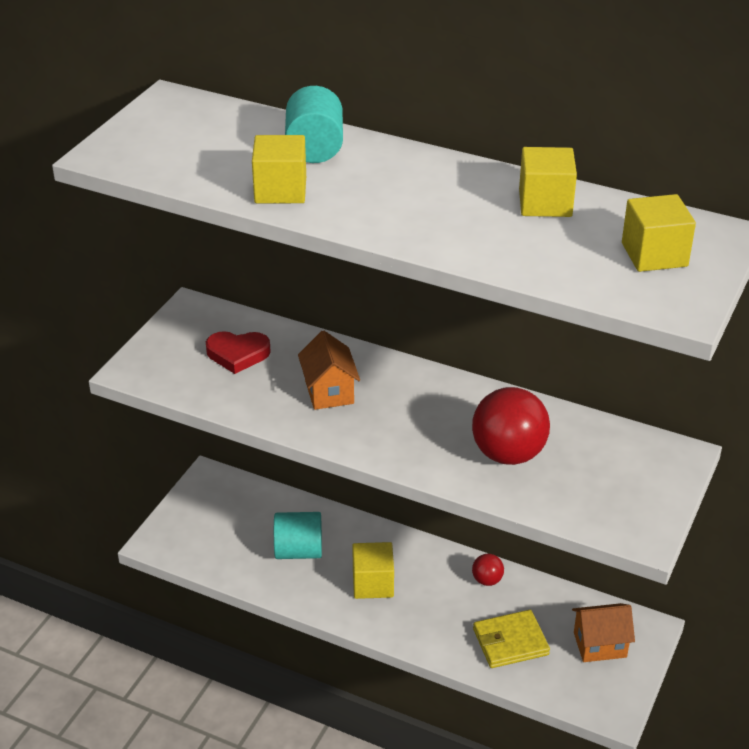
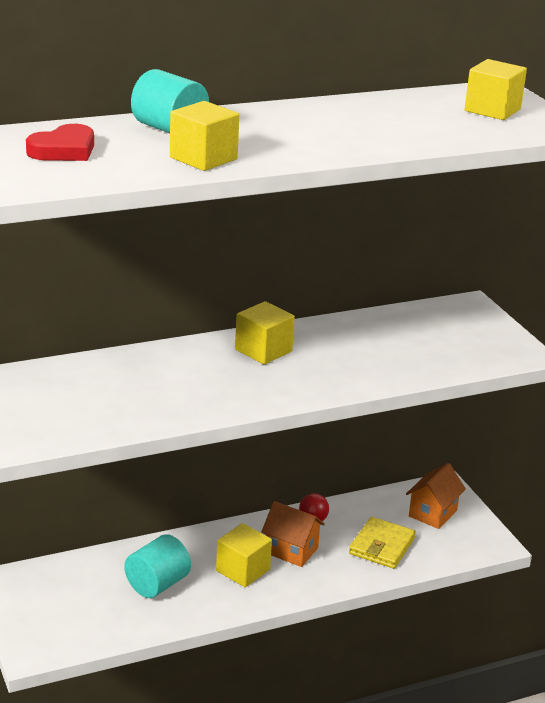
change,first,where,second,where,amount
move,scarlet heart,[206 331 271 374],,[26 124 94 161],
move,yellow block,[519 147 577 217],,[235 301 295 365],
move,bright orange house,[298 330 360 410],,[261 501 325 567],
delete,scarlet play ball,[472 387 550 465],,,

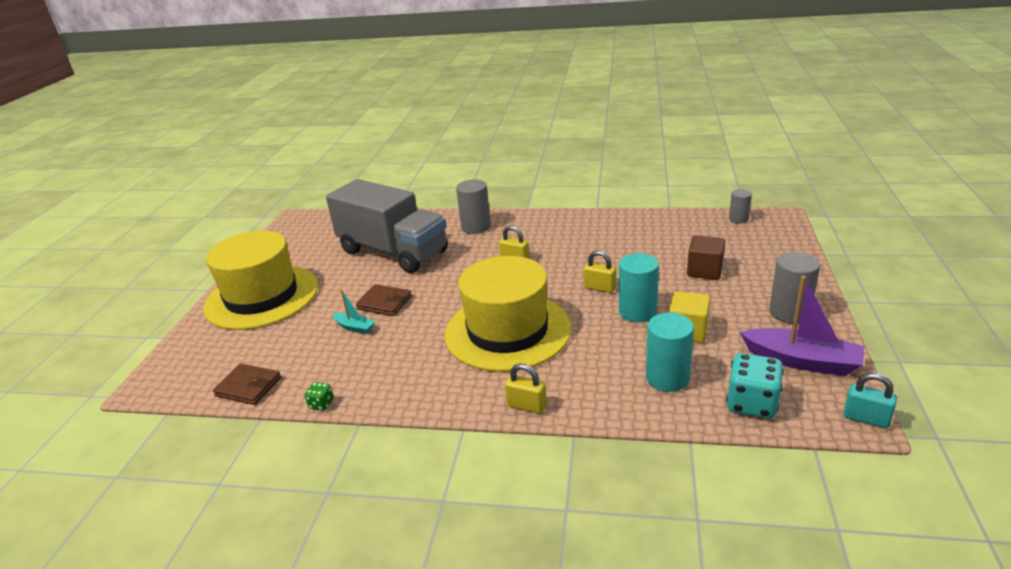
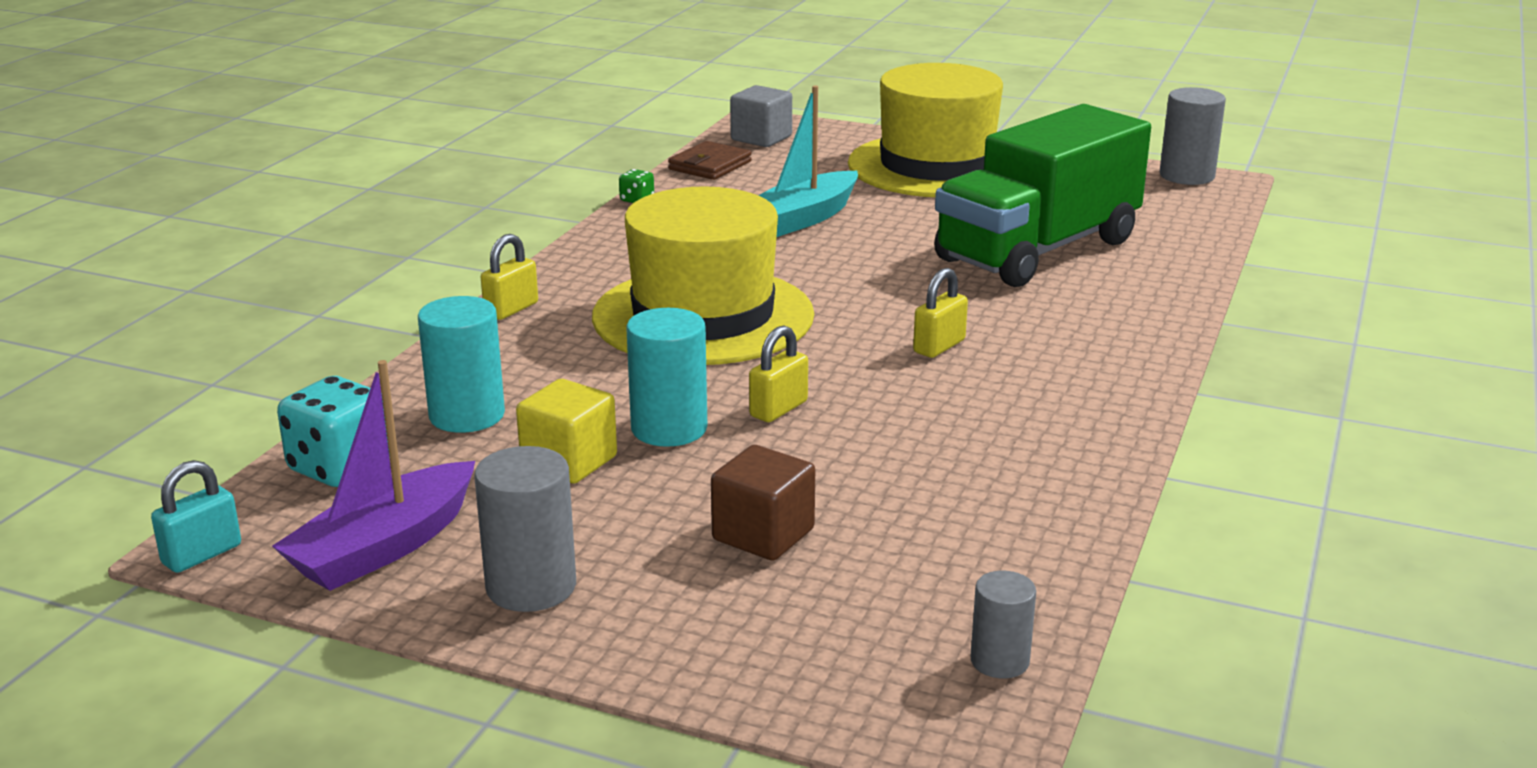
change,first,where,second,where,amount
insert,,,grey block,[730 85 792 147],
resize,turquoise sailboat,[332 290 375 334],,[758 85 858 237],x1.94
recolor,grey truck,[326 179 448 273],green truck,[934 104 1151 287],
move,grey solid cylinder,[456 180 491 234],,[1159 87 1226 185],
delete,russet wallet,[356 284 412 316],,,

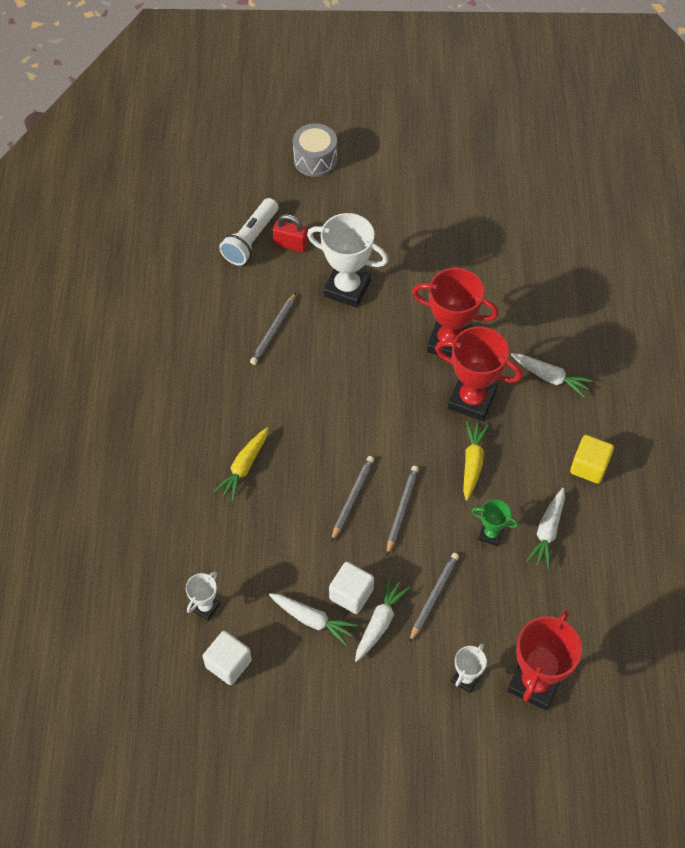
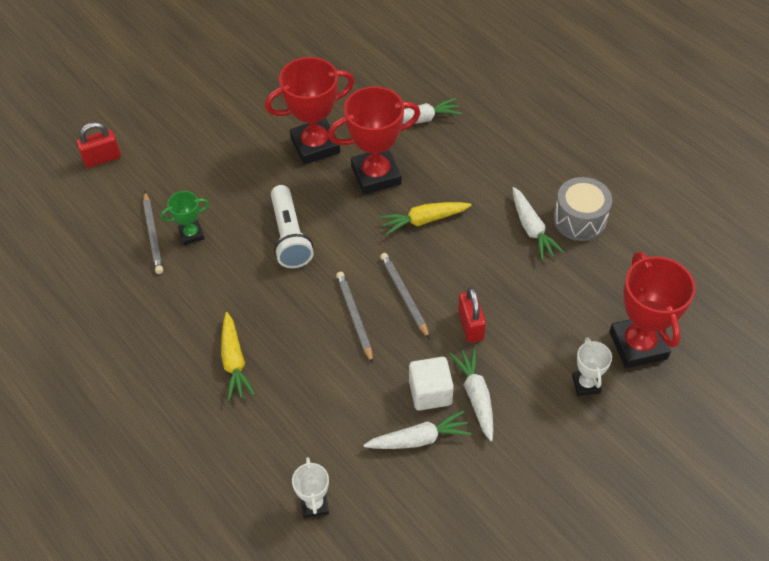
change,first,where,second,where,amount
move,green trophy,[472 499 518 546],,[160 191 209 245],
move,white pocket torch,[219 198 278 266],,[271 185 313 268],
rotate,yellow toy carrot,[463 421 489 501],,[379 202 472 235],75 degrees counterclockwise
insert,,,scarlet padlock,[458 287 486 343],
move,grey snare drum,[293 123 337 177],,[553 177 612 241],
delete,white block,[203 631 252 685],,,
delete,white trophy,[307 213 388 308],,,
delete,grey lead pencil,[409 553 459 643],,,
delete,yellow block,[570 435 614 484],,,

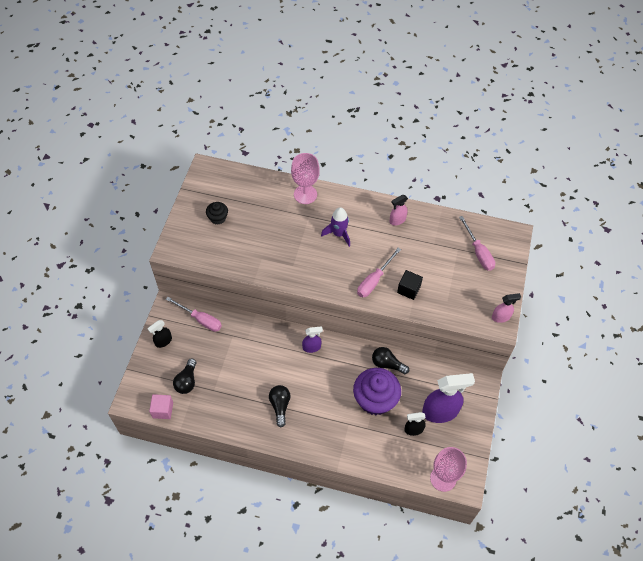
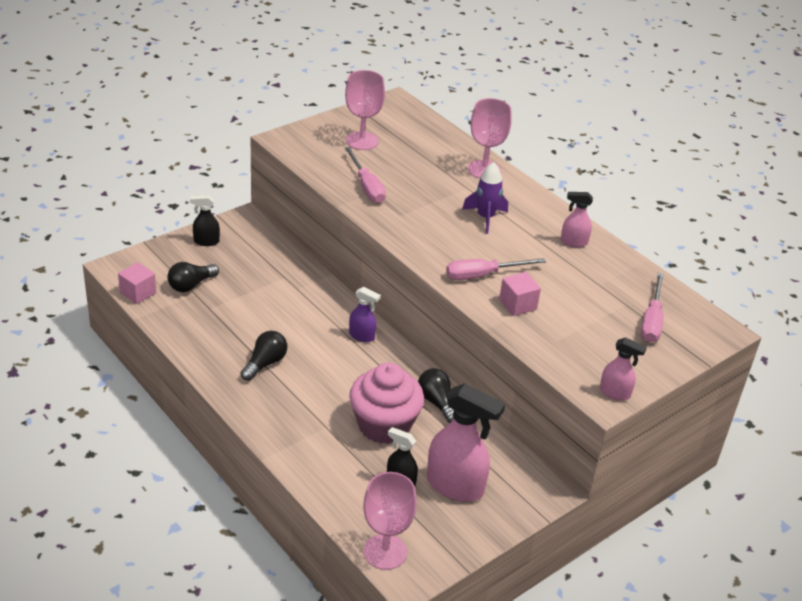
change,first,where,second,where,amount
move,rose-pink hand screwdriver,[166 297 222 332],,[344 147 386 203],
replace,ebony muffin,[206 202 228 225],rose-pink goblet,[345 70 385 150],
recolor,royal purple muffin,[353 368 401 415],rose-pink muffin,[349 363 424 444],
recolor,royal purple sprayer,[422 373 475 423],rose-pink sprayer,[427 383 505 502],
recolor,ebony block,[397 270 423 300],rose-pink block,[499 272 541 316],

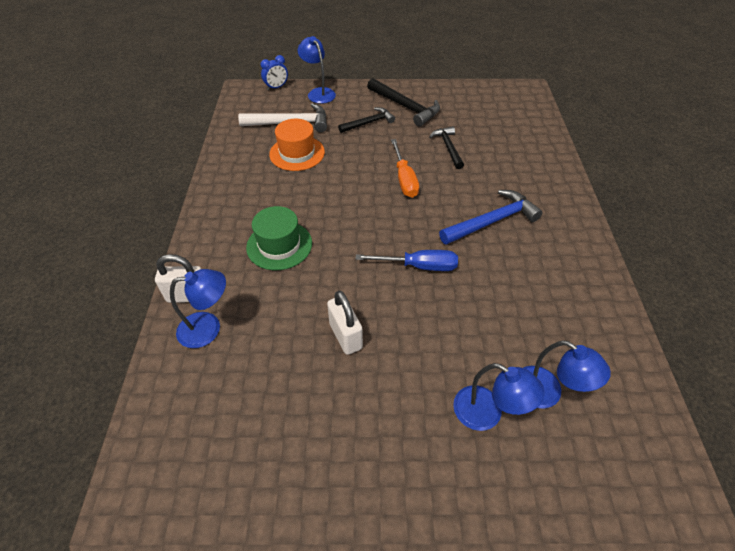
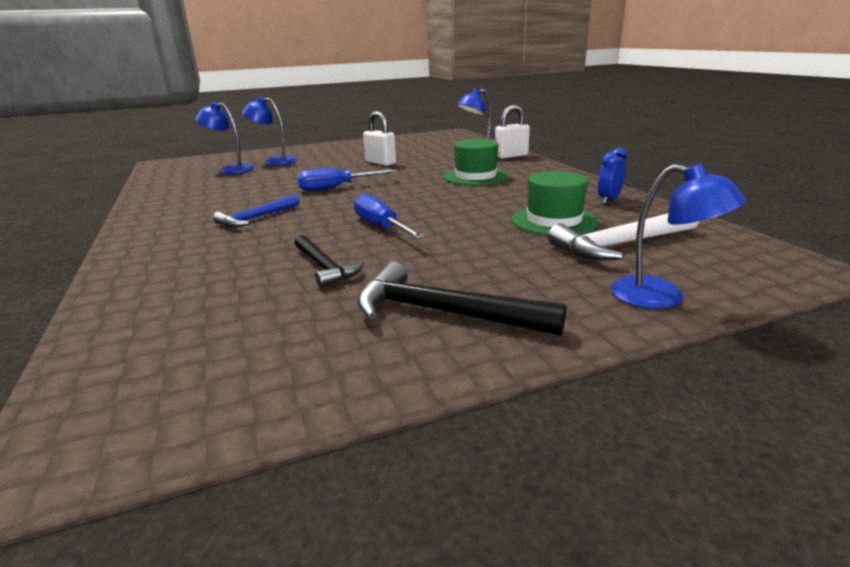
change,first,where,second,where,amount
resize,cobalt hammer,[439 190 543 245],,[213 195 299 227],x0.65
recolor,bright orange hand screwdriver,[391 139 419 198],cobalt hand screwdriver,[354 193 425 239],
recolor,bright orange tall hat,[269 119 325 171],green tall hat,[511 171 599 235],
move,cobalt bedside clock,[261 55 288 90],,[598 148 627 204],
delete,ebony hammer,[338 107 395 133],,,

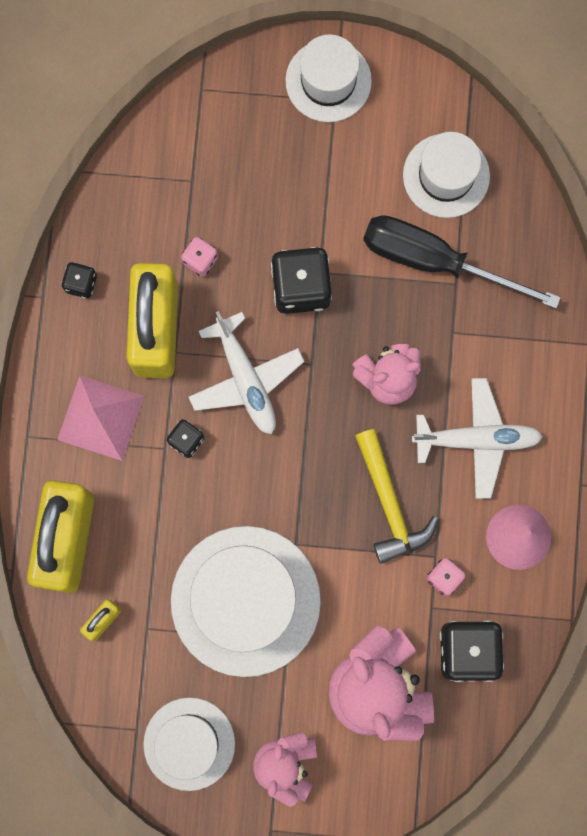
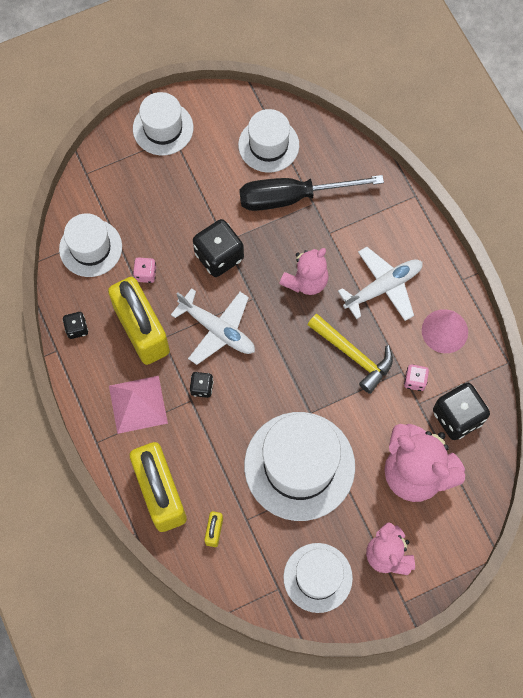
change,first,where,second,where,amount
insert,,,white tall hat,[59 213 122 277],

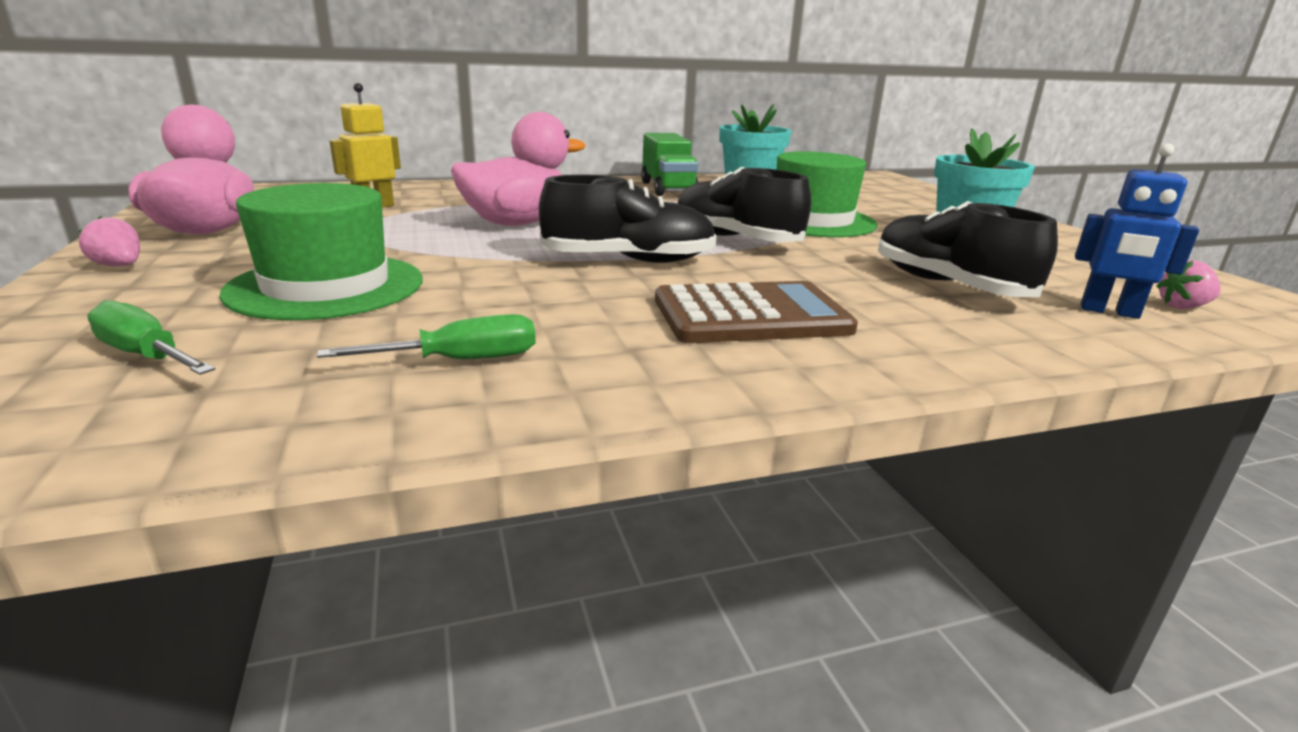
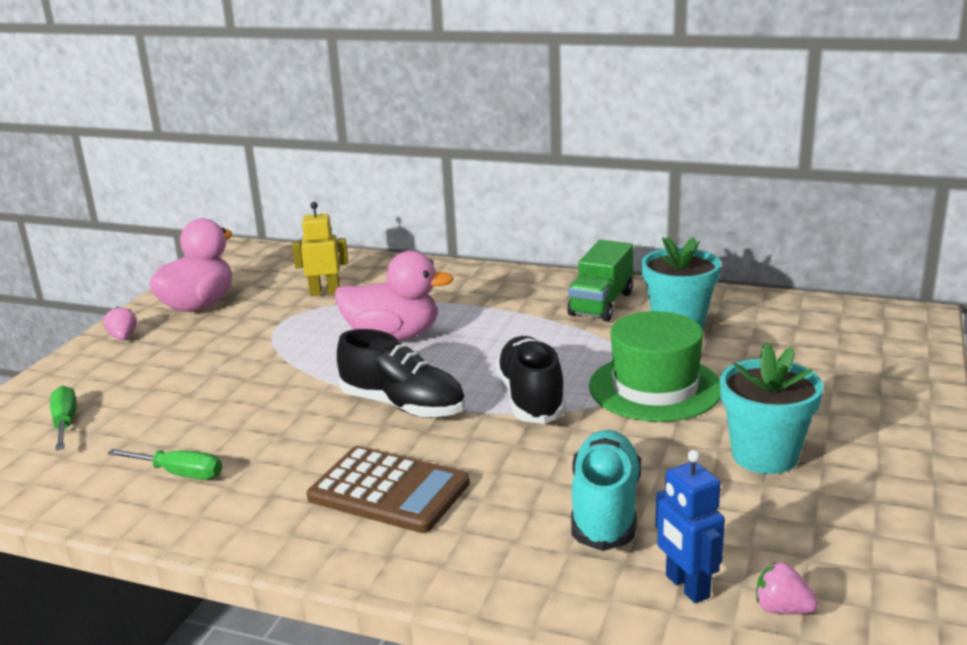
change,first,where,second,where,amount
recolor,ebony shoe,[878 201 1058 297],turquoise shoe,[571 430 641 551],
delete,green tall hat,[220 183 422 320],,,

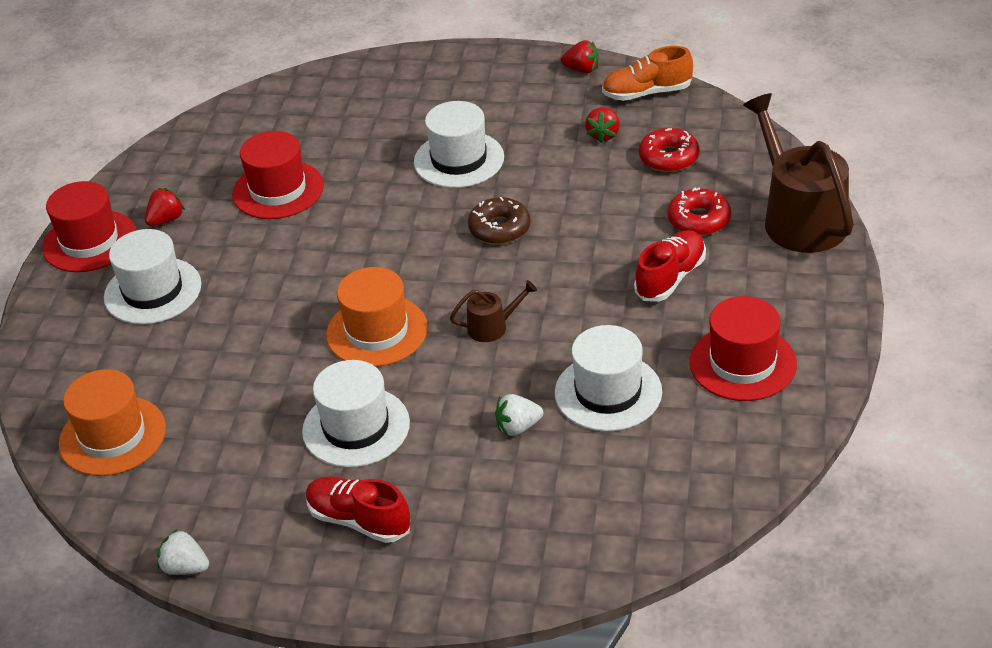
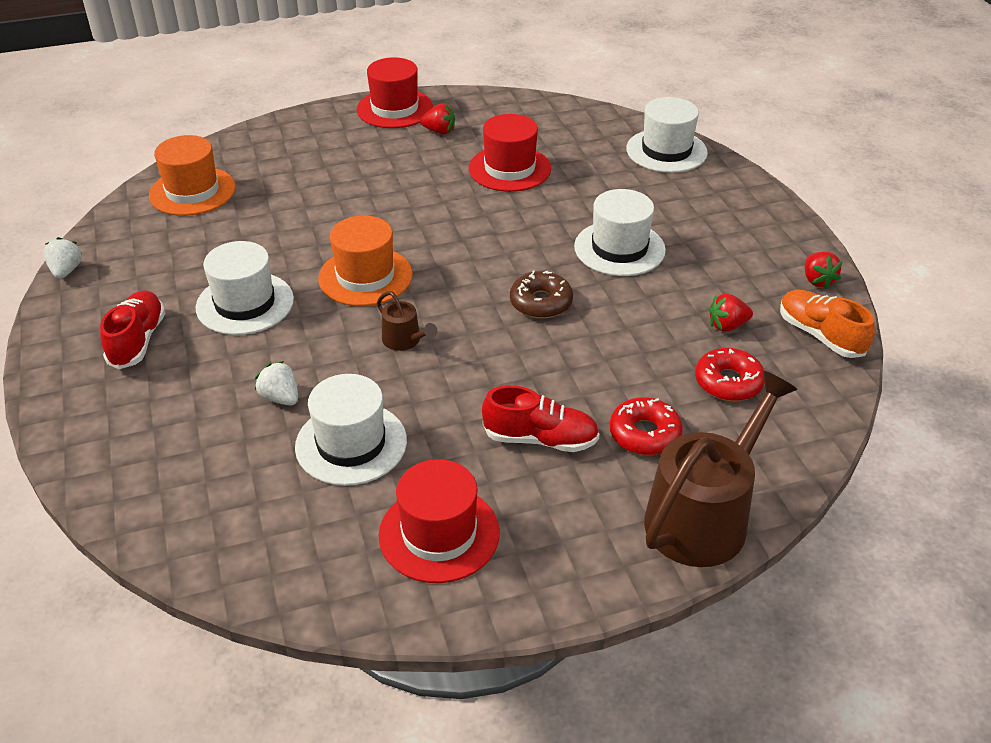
change,first,where,second,where,amount
move,white tall hat,[104 229 202 324],,[626 97 708 173],

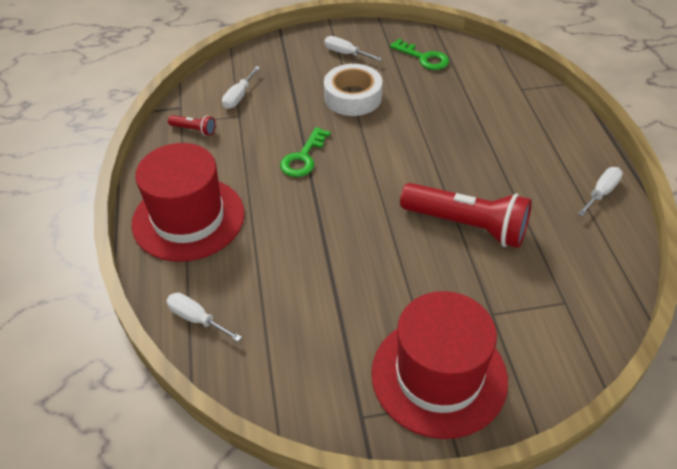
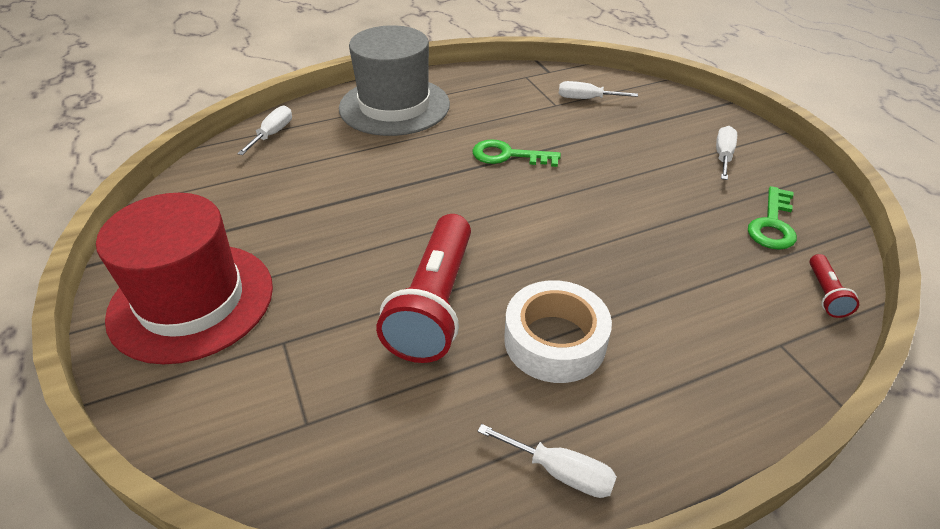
change,first,where,second,where,amount
recolor,scarlet tall hat,[132 143 245 262],grey tall hat,[339 25 450 136],
move,white roll of tape,[324 64 382 116],,[504 280 612 383],
move,scarlet pocket torch,[168 115 216 136],,[809 254 859 318],

